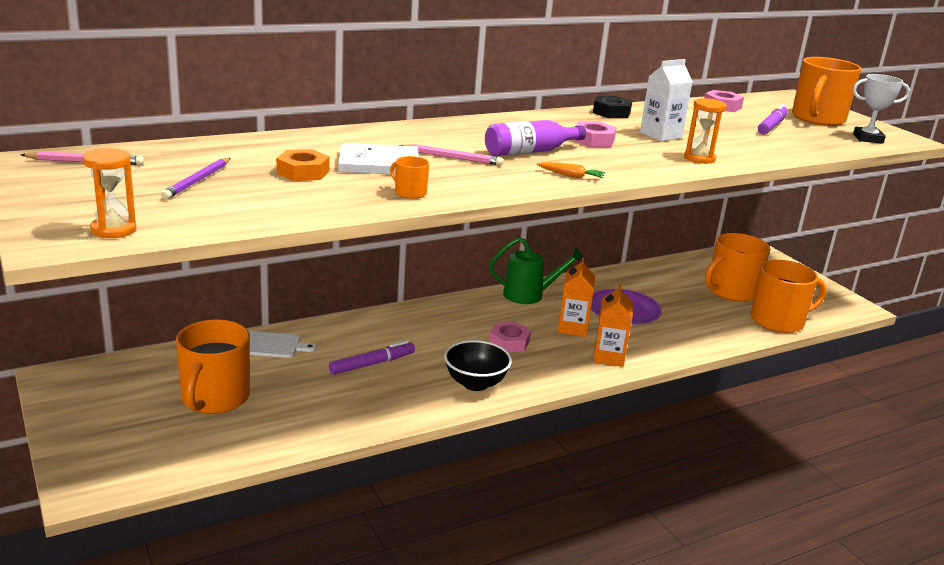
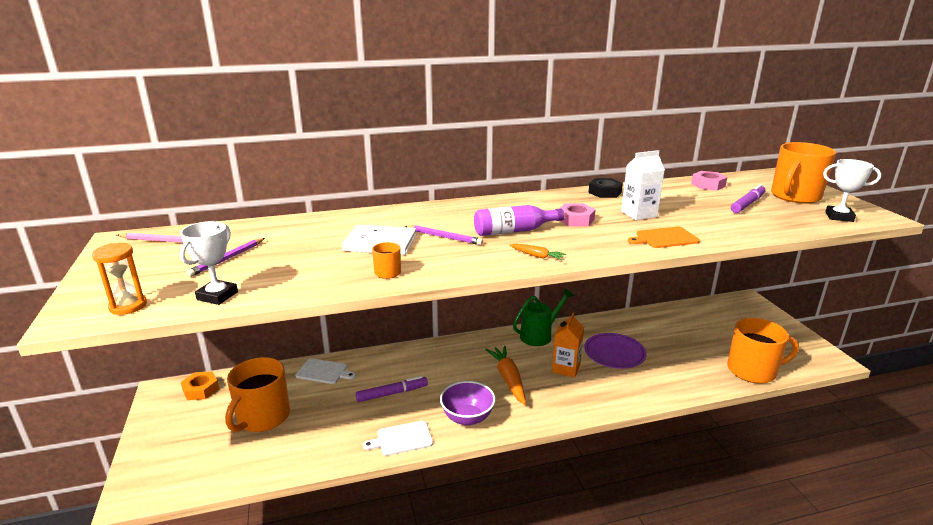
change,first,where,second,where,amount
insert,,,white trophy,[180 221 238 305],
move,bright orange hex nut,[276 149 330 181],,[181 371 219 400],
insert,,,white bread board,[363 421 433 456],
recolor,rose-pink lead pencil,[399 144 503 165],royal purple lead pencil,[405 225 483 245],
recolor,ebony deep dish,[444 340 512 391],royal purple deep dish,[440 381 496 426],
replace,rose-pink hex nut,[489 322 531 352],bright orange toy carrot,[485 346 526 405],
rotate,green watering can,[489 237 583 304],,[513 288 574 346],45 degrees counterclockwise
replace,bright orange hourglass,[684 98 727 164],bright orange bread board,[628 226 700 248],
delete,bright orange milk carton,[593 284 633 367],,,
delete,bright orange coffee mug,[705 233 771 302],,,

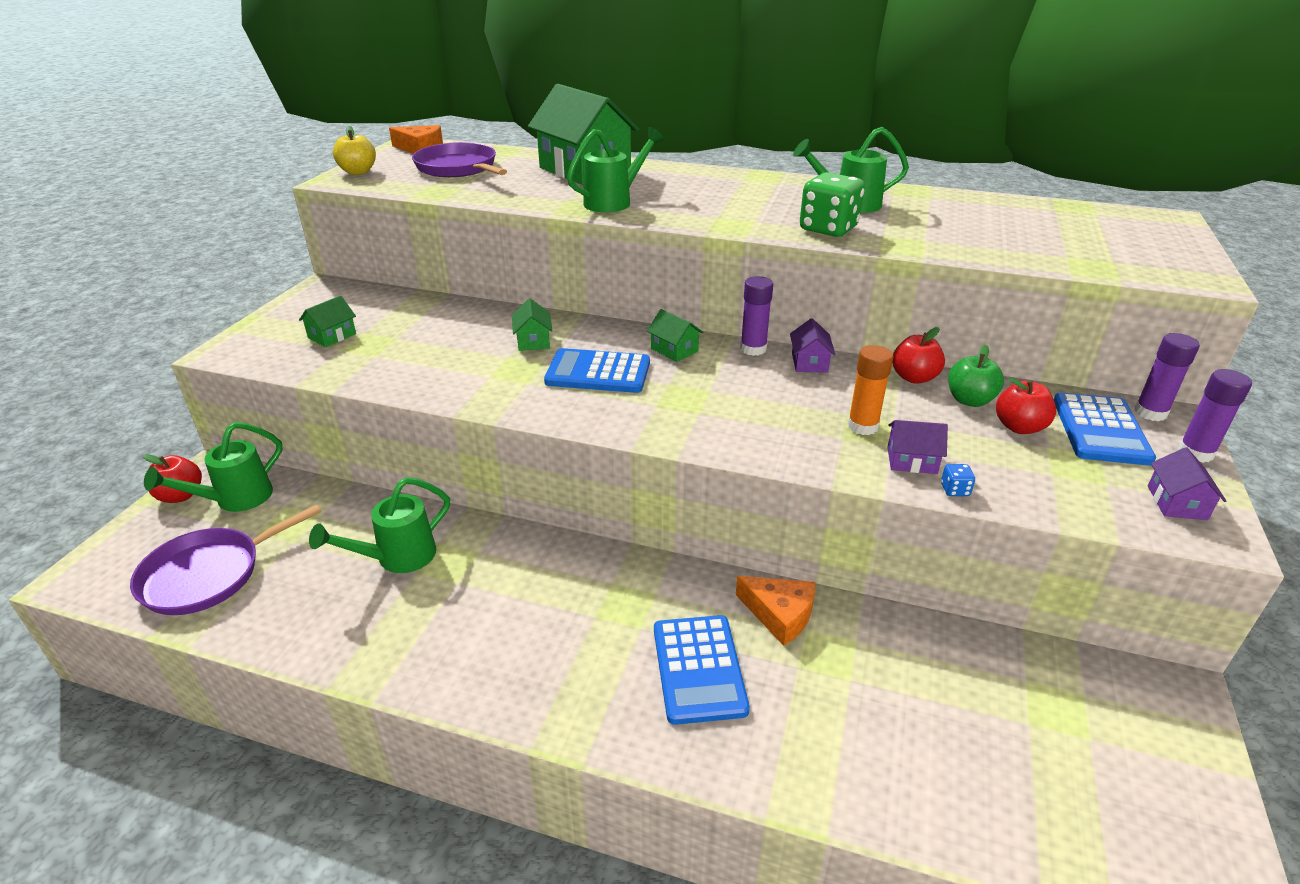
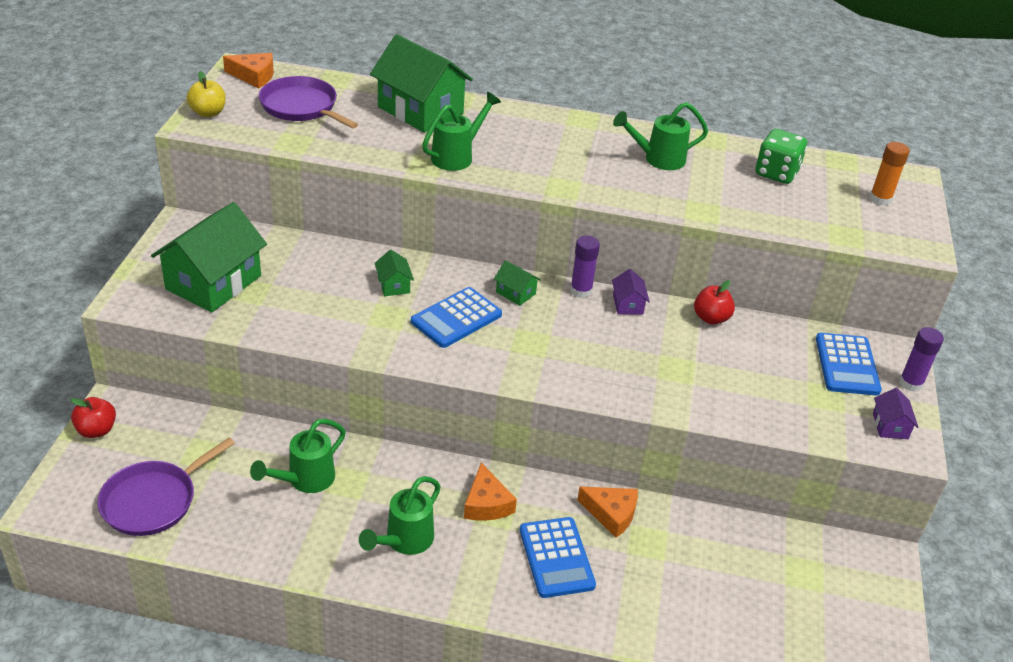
change,first,where,second,where,amount
resize,green house,[299 295 356 347],,[151 202 267 312],x2.30
move,green watering can,[144 422 283 512],,[359 476 441 555],
rotate,cobalt calculator,[544 348 650 393],,[411 287 502 348],45 degrees counterclockwise
insert,,,bright orange piece of cheese,[464 463 517 521],
move,green game die,[800 172 865 237],,[755 129 807 184],
move,bright orange stick of glue,[847 345 894 435],,[870 142 910 206],
delete,royal purple house,[887 420 948 474],,,
delete,cobalt game die,[941 464 975 496],,,
delete,green apple,[948 345 1004 407],,,
delete,scarlet apple,[996 378 1056 434],,,
delete,royal purple stick of glue,[1134 333 1200 421],,,

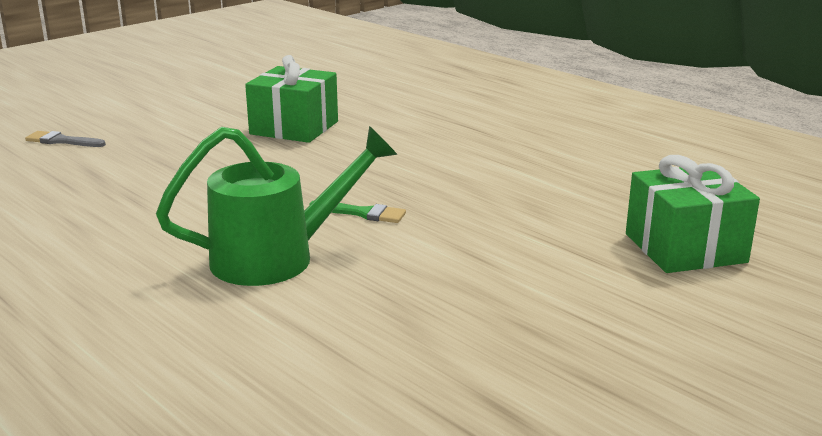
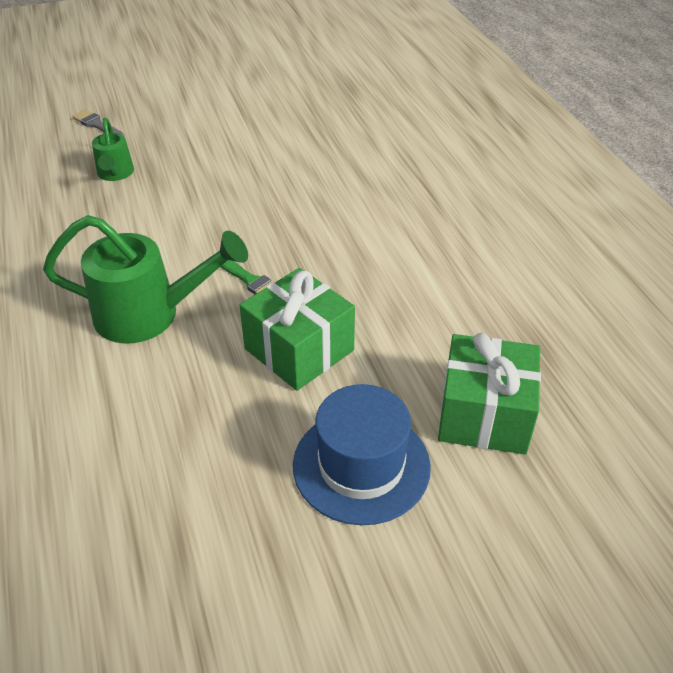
change,first,where,second,where,amount
insert,,,green watering can,[92 118 134 181],
move,green wrapped gift,[245 55 338 143],,[239 268 355 391],
insert,,,cobalt tall hat,[293 384 431 525],

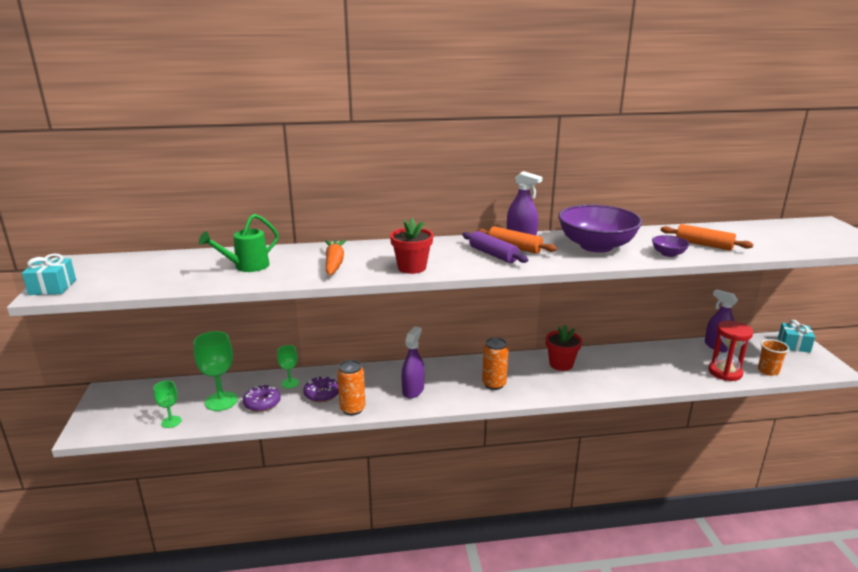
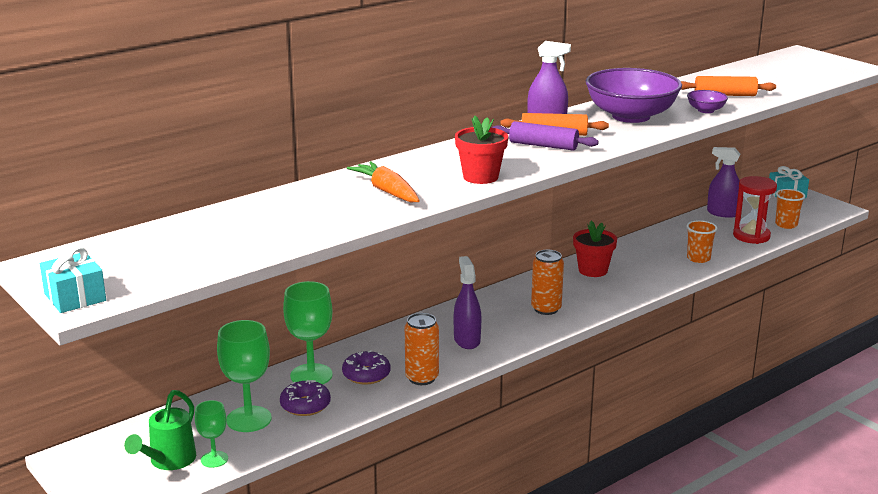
change,first,where,second,where,amount
move,green watering can,[199 214 279 272],,[124 390 196 470],
resize,green goblet,[277 345 299 388],,[283 281 333 385],x1.74
insert,,,bright orange tumbler,[687 220 717 263],

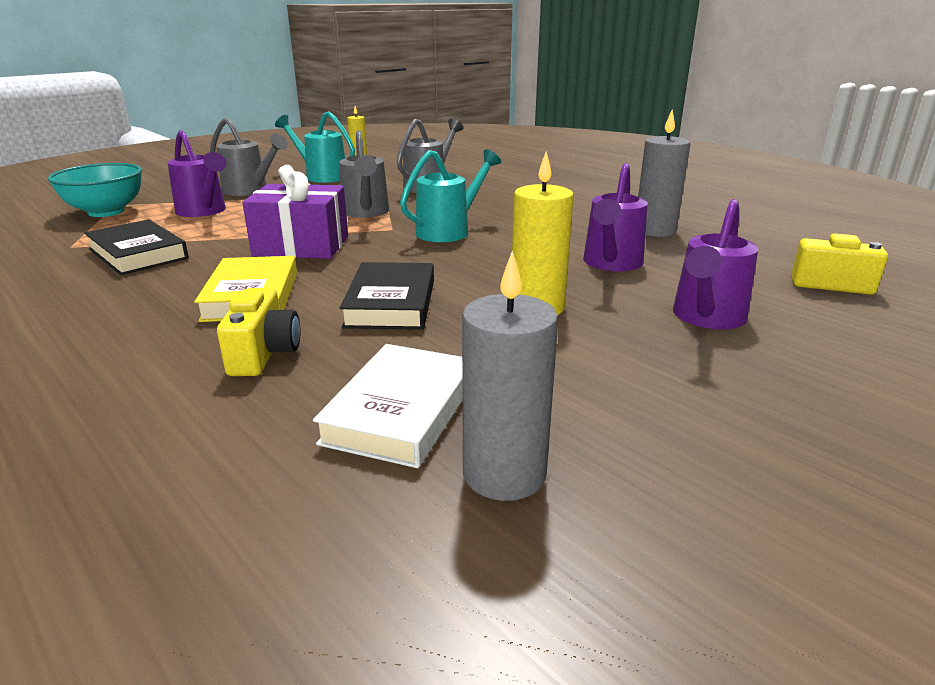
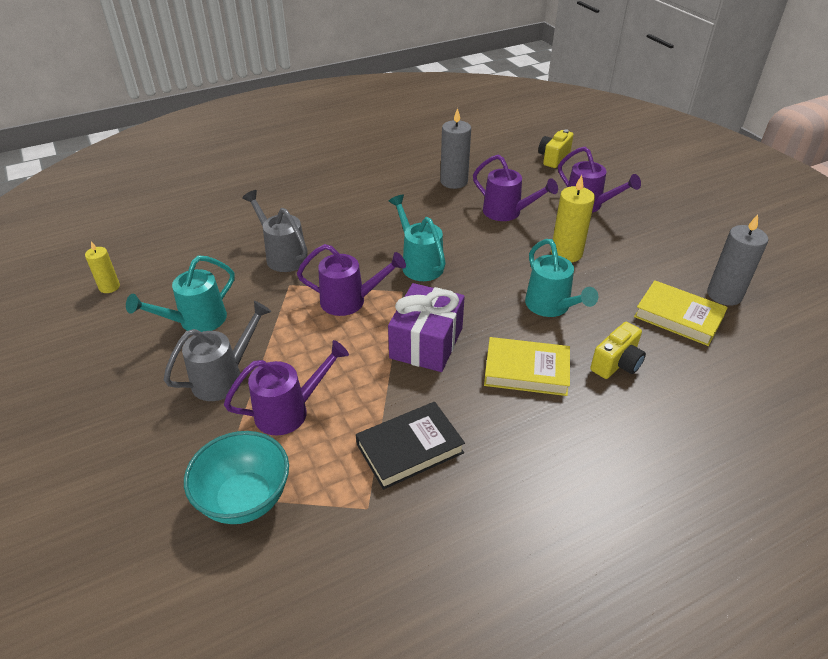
change,first,where,second,where,amount
recolor,grey watering can,[339 130 389 218],royal purple watering can,[297 244 406 316],
replace,ebony hardcover,[340 262 434 330],turquoise watering can,[525 239 598 317],
rotate,yellow compact camera,[217 288 300 376],,[590 322 646 379],120 degrees clockwise
recolor,white hardcover,[313 344 463 468],yellow hardcover,[634 280 728 346],

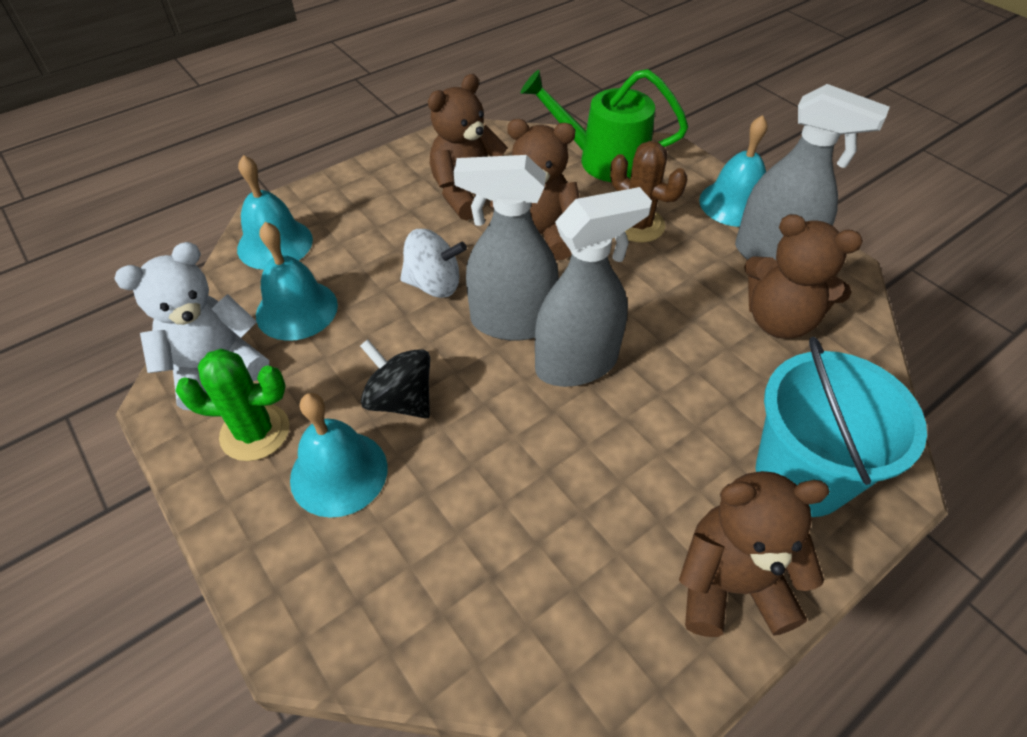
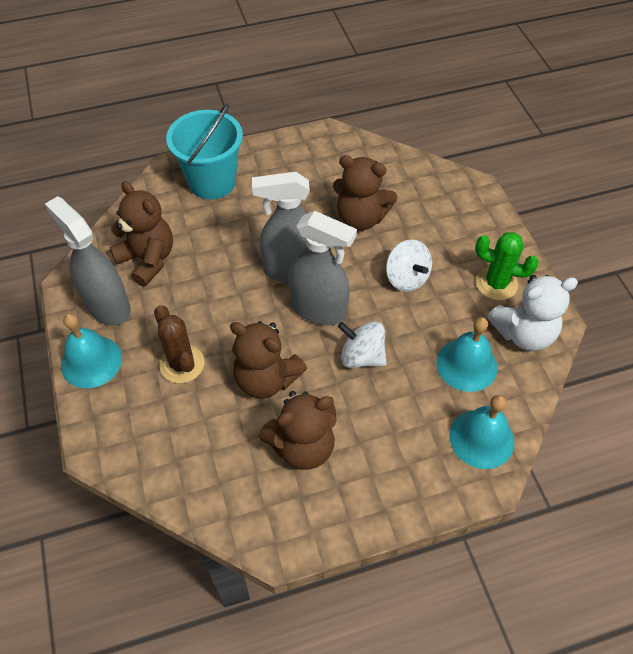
change,first,where,second,where,amount
move,russet teddy bear,[679 471 830 637],,[333 155 398 231],
recolor,ebony whirligig,[360 339 430 419],white whirligig,[386 239 432 292],
delete,turquoise hand bell,[290 393 388 518],,,
delete,green watering can,[521 69 688 182],,,

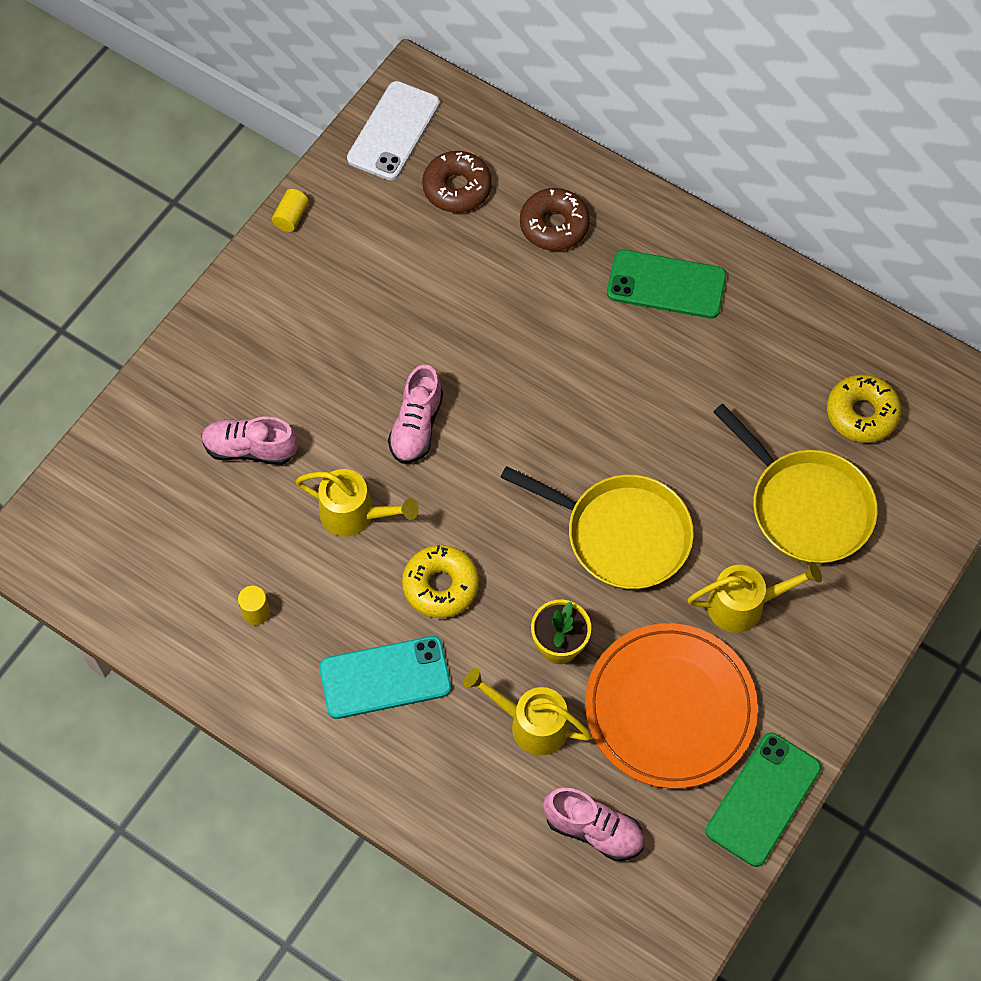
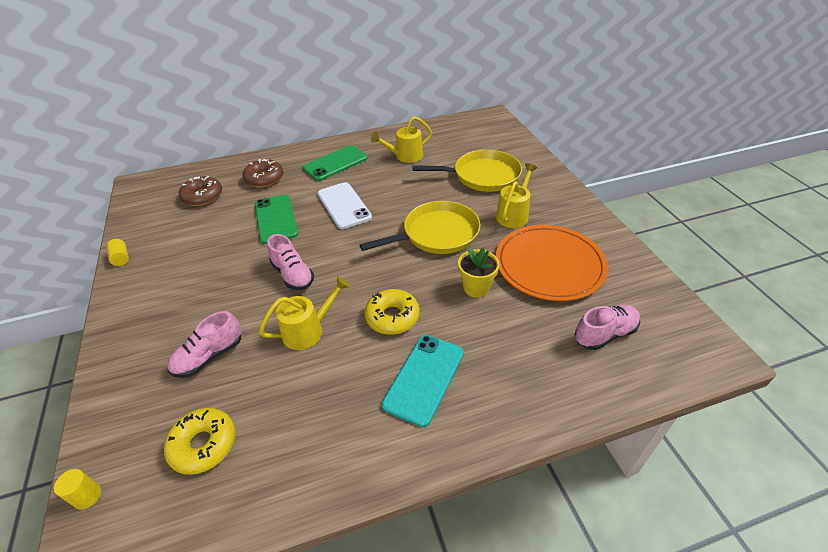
change,first,where,second,where,amount
move,yellow solid cylinder,[238 586 270 625],,[54 469 101 510],
move,yellow doughnut,[827 374 901 443],,[164 408 236 475],
move,green phone,[706 733 821 867],,[255 195 298 244],
move,white phone,[347 81 440 180],,[318 182 372 229],
move,yellow watering can,[463 668 592 756],,[371 116 432 163],

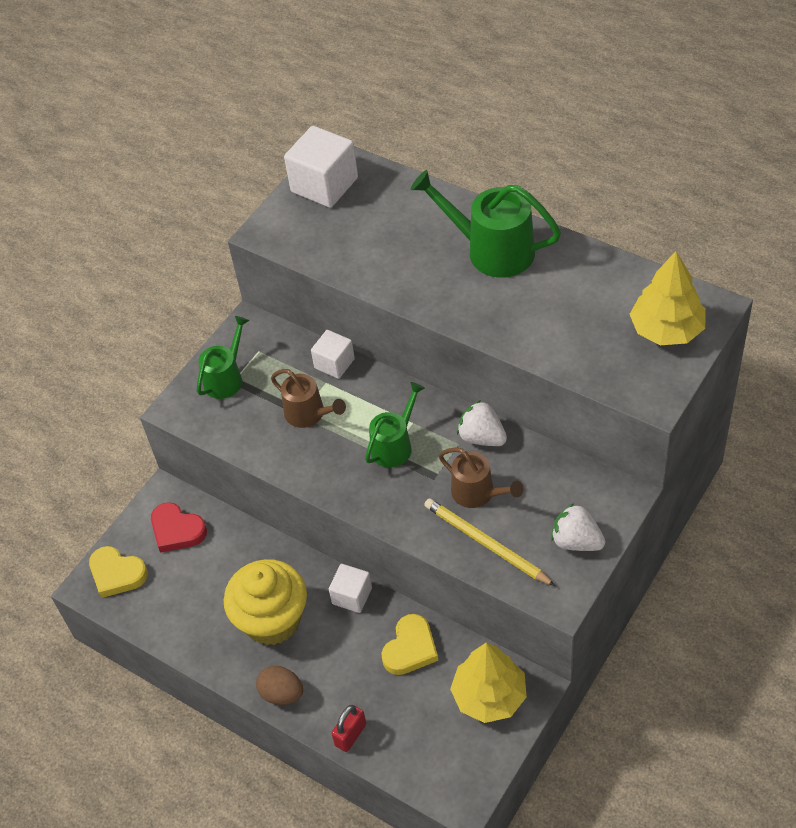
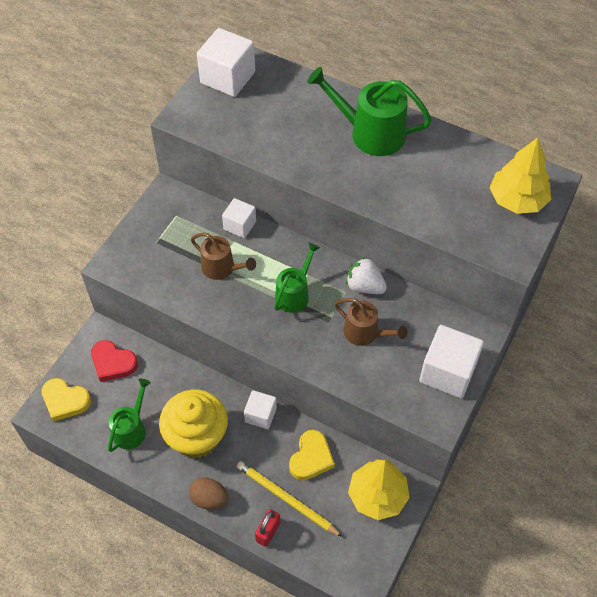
change,first,where,second,where,amount
move,green watering can,[197 316 249 399],,[108 379 151 452],
move,yellow lead pencil,[424 498 555 586],,[237 461 343 537],
replace,white berry,[551 503 605 551],white block,[420 325 484 398],

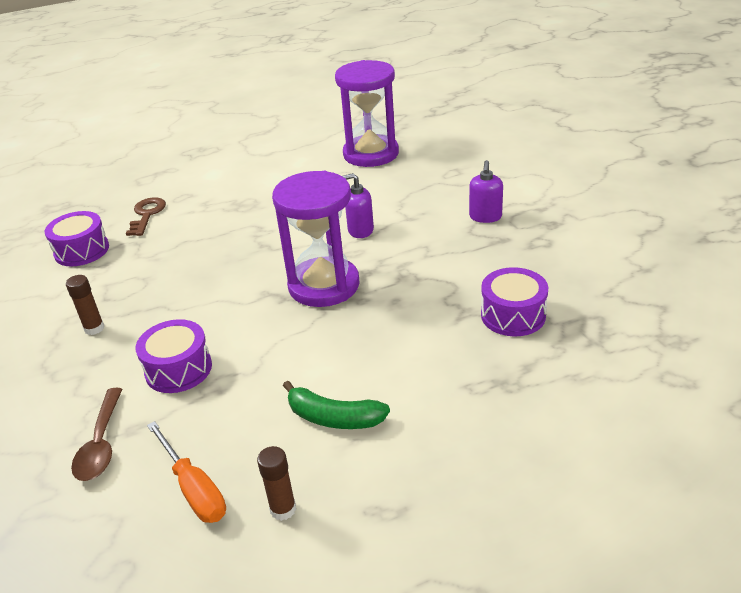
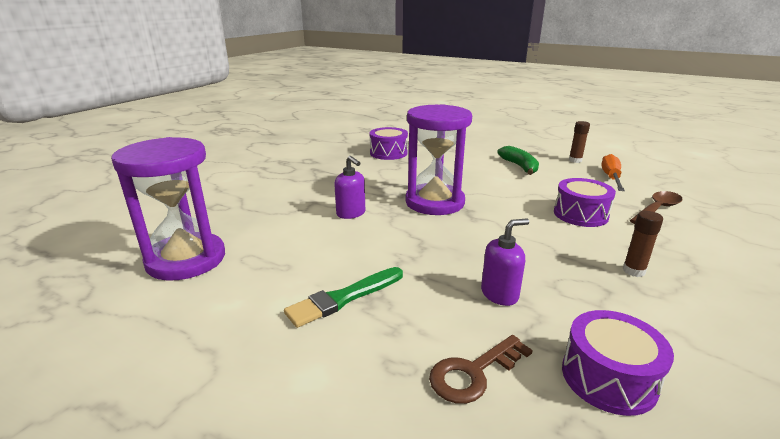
change,first,where,second,where,amount
insert,,,green paint brush,[284 267 403 328],
move,royal purple pump bottle,[469 160 503 223],,[481 219 529 306],

